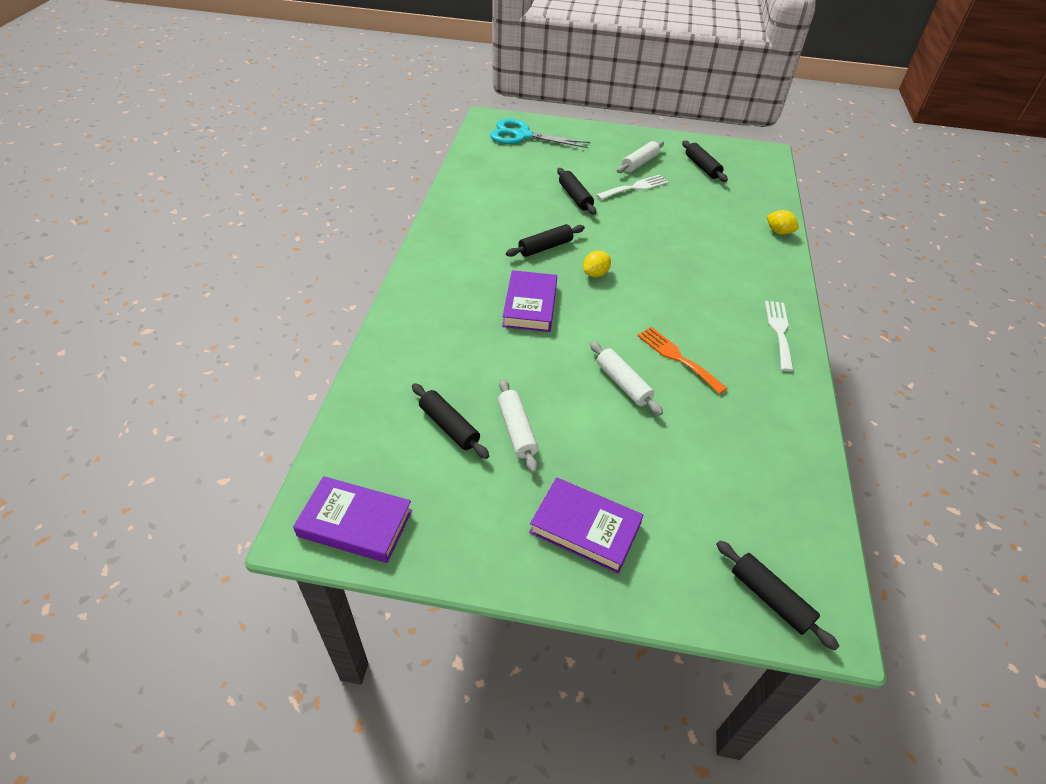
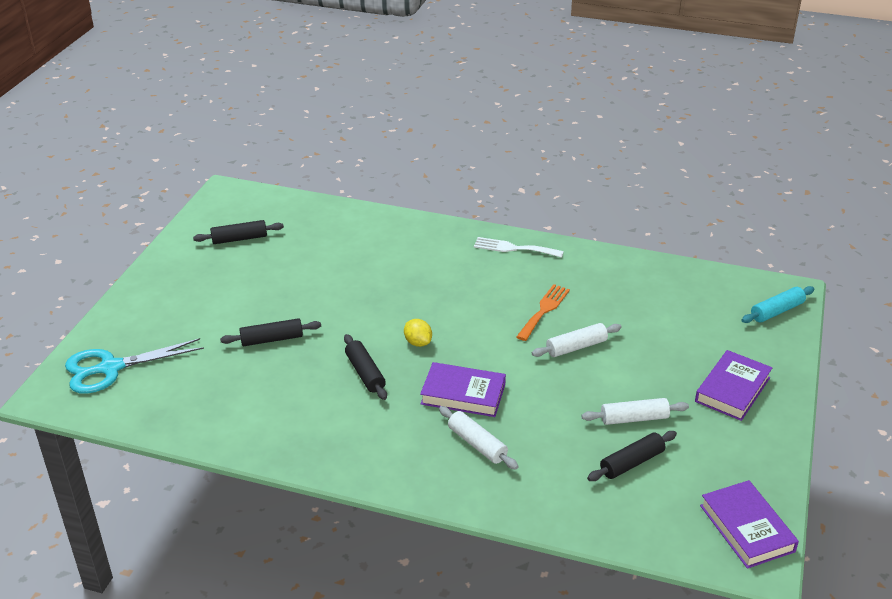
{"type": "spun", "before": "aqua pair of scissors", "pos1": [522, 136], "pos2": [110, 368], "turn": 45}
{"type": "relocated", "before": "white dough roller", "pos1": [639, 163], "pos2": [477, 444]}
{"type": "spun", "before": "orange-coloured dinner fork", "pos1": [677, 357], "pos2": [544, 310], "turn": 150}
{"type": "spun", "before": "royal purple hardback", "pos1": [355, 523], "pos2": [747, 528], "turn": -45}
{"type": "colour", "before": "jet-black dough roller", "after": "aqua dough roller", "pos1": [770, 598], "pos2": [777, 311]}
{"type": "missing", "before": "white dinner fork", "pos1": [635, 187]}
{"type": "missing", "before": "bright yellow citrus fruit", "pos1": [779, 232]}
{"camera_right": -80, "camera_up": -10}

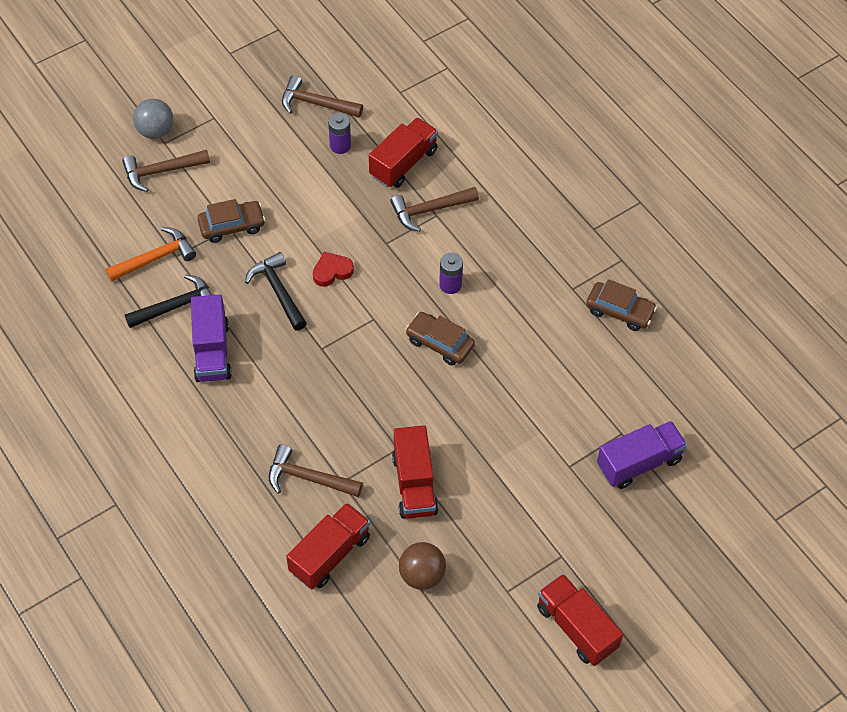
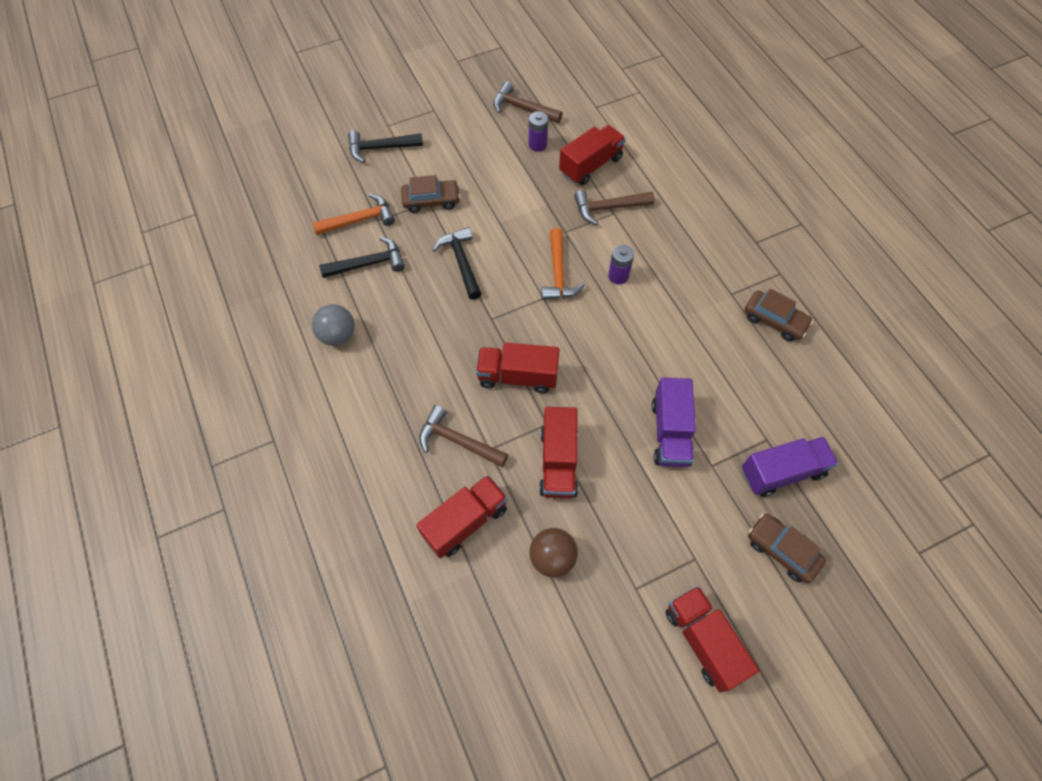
{"type": "relocated", "before": "gray sphere", "pos1": [155, 131], "pos2": [338, 335]}
{"type": "colour", "before": "dark brown claw hammer", "after": "jet-black claw hammer", "pos1": [161, 171], "pos2": [380, 148]}
{"type": "appeared", "after": "scarlet truck", "pos2": [517, 376]}
{"type": "appeared", "after": "orange-coloured claw hammer", "pos2": [558, 273]}
{"type": "relocated", "before": "royal purple truck", "pos1": [212, 351], "pos2": [670, 432]}
{"type": "relocated", "before": "dark brown automobile", "pos1": [440, 343], "pos2": [782, 550]}
{"type": "missing", "before": "scarlet love heart", "pos1": [332, 271]}
{"camera_right": 10, "camera_up": 5}

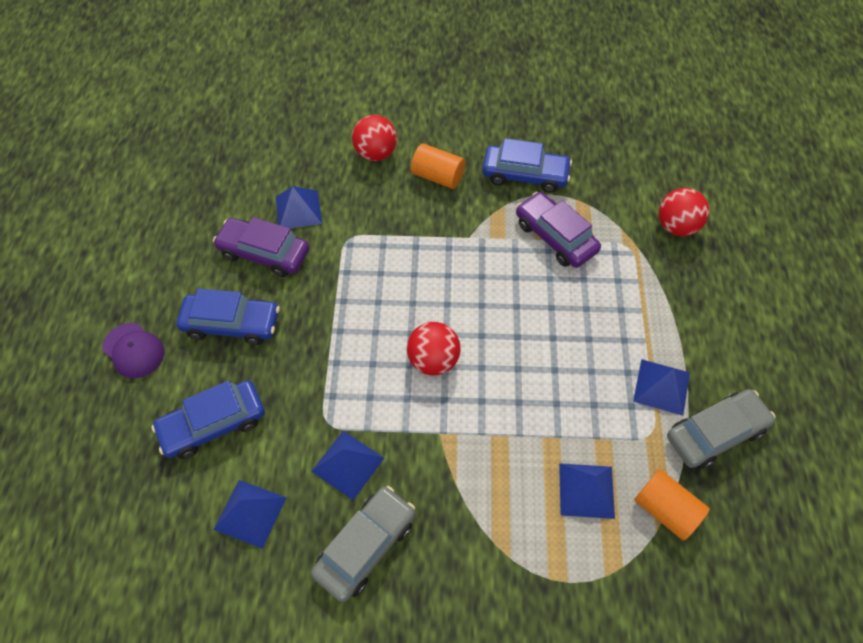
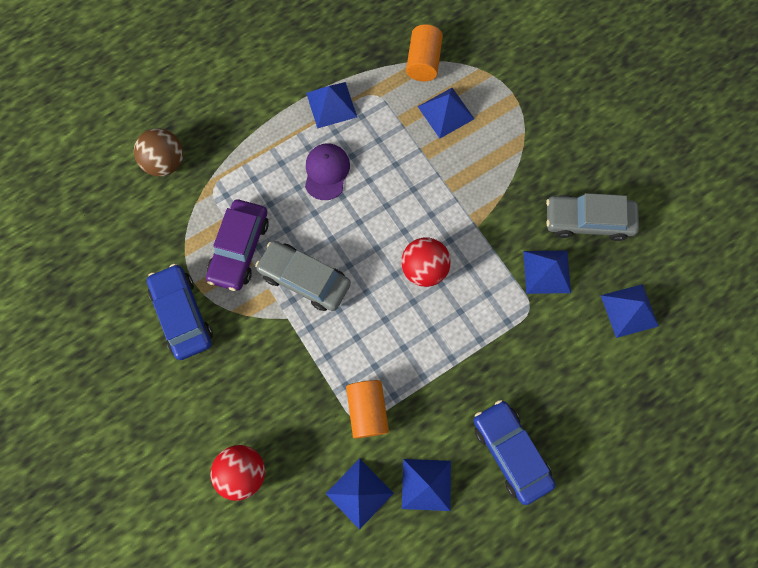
{"type": "colour", "before": "scarlet sphere", "after": "dark brown sphere", "pos1": [676, 226], "pos2": [166, 162]}
{"type": "relocated", "before": "gray automobile", "pos1": [715, 433], "pos2": [304, 279]}
{"type": "relocated", "before": "royal purple cap", "pos1": [133, 350], "pos2": [326, 172]}
{"type": "relocated", "before": "orange-coloured solid cylinder", "pos1": [437, 176], "pos2": [367, 410]}
{"type": "exchanged", "before": "royal purple automobile", "after": "cobalt pyramid shape", "pos1": [264, 253], "pos2": [426, 484]}
{"type": "missing", "before": "cobalt automobile", "pos1": [213, 424]}
{"camera_right": -125, "camera_up": 15}

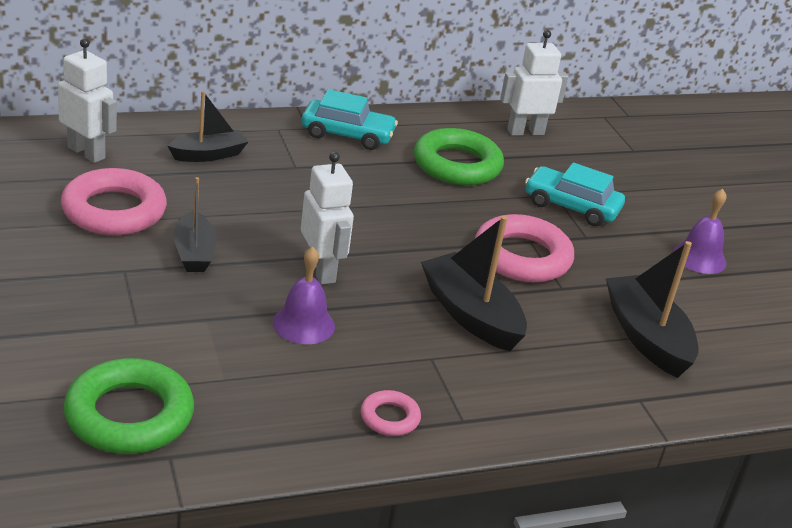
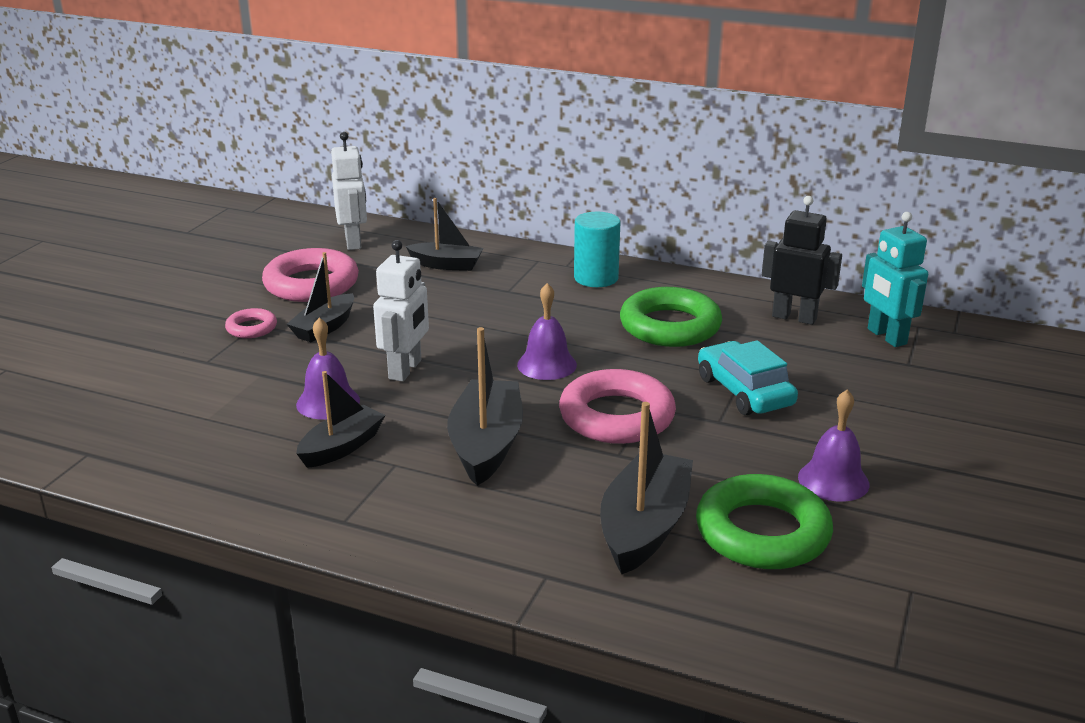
{"type": "relocated", "before": "pink torus", "pos1": [389, 418], "pos2": [251, 328]}
{"type": "appeared", "after": "jet-black sailboat", "pos2": [342, 447]}
{"type": "appeared", "after": "royal purple bell", "pos2": [547, 364]}
{"type": "exchanged", "before": "aqua automobile", "after": "aqua solid cylinder", "pos1": [347, 134], "pos2": [596, 278]}
{"type": "relocated", "before": "green torus", "pos1": [129, 415], "pos2": [762, 532]}
{"type": "colour", "before": "white robot figure", "after": "jet-black robot figure", "pos1": [525, 132], "pos2": [794, 317]}
{"type": "appeared", "after": "aqua robot figure", "pos2": [886, 336]}
{"camera_right": 45, "camera_up": -5}

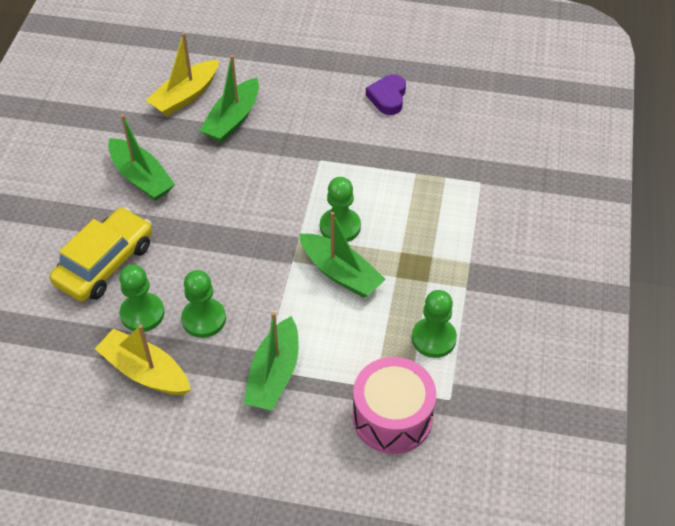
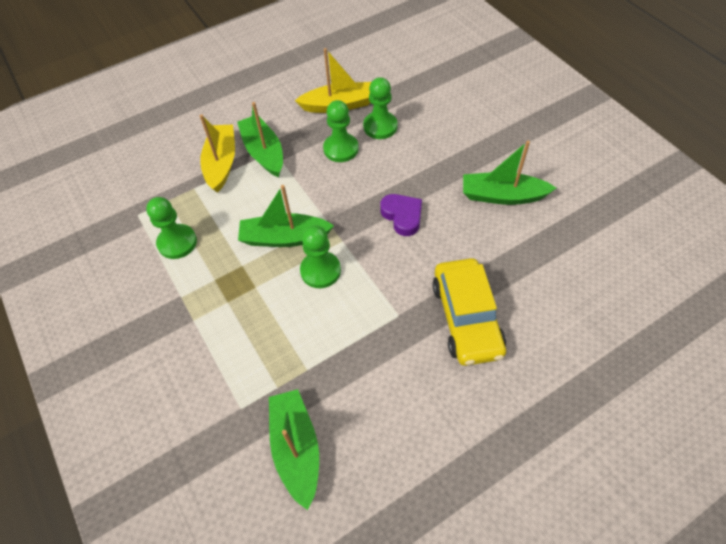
{"type": "relocated", "before": "bright yellow sailboat", "pos1": [185, 96], "pos2": [221, 163]}
{"type": "relocated", "before": "green sailboat", "pos1": [233, 119], "pos2": [296, 448]}
{"type": "relocated", "before": "royal purple love heart", "pos1": [388, 97], "pos2": [402, 216]}
{"type": "relocated", "before": "bright yellow automobile", "pos1": [105, 263], "pos2": [466, 318]}
{"type": "missing", "before": "pink drum", "pos1": [392, 417]}
{"camera_right": 140, "camera_up": 5}

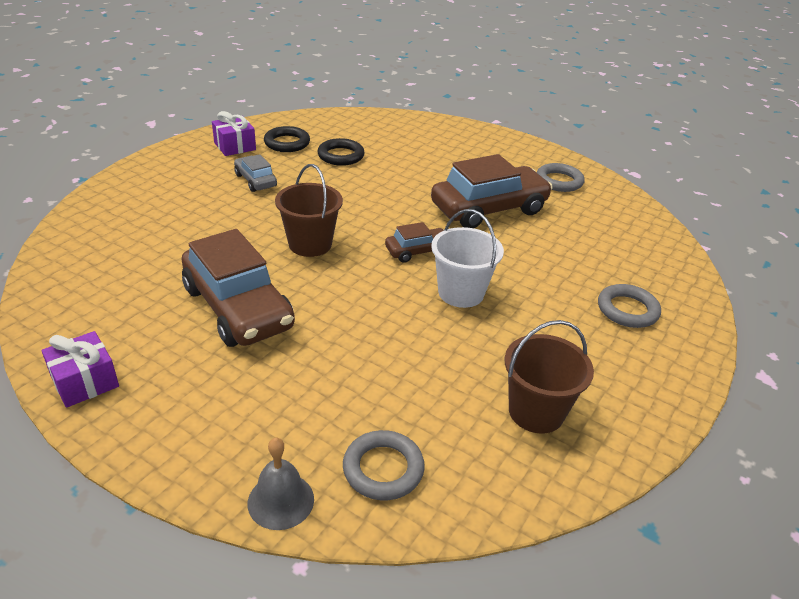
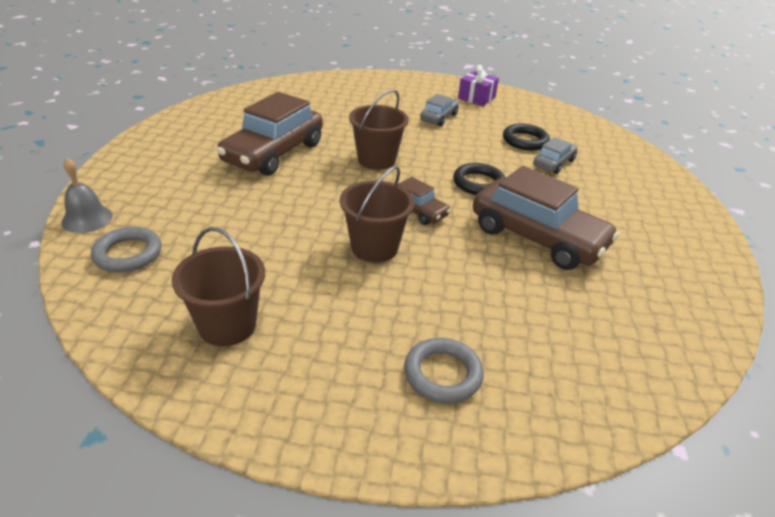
{"type": "colour", "before": "white bucket", "after": "dark brown bucket", "pos1": [461, 293], "pos2": [374, 247]}
{"type": "relocated", "before": "jet-black torus", "pos1": [287, 143], "pos2": [478, 183]}
{"type": "appeared", "after": "gray automobile", "pos2": [553, 163]}
{"type": "missing", "before": "royal purple present", "pos1": [85, 381]}
{"type": "missing", "before": "gray torus", "pos1": [559, 181]}
{"camera_right": 65, "camera_up": 0}

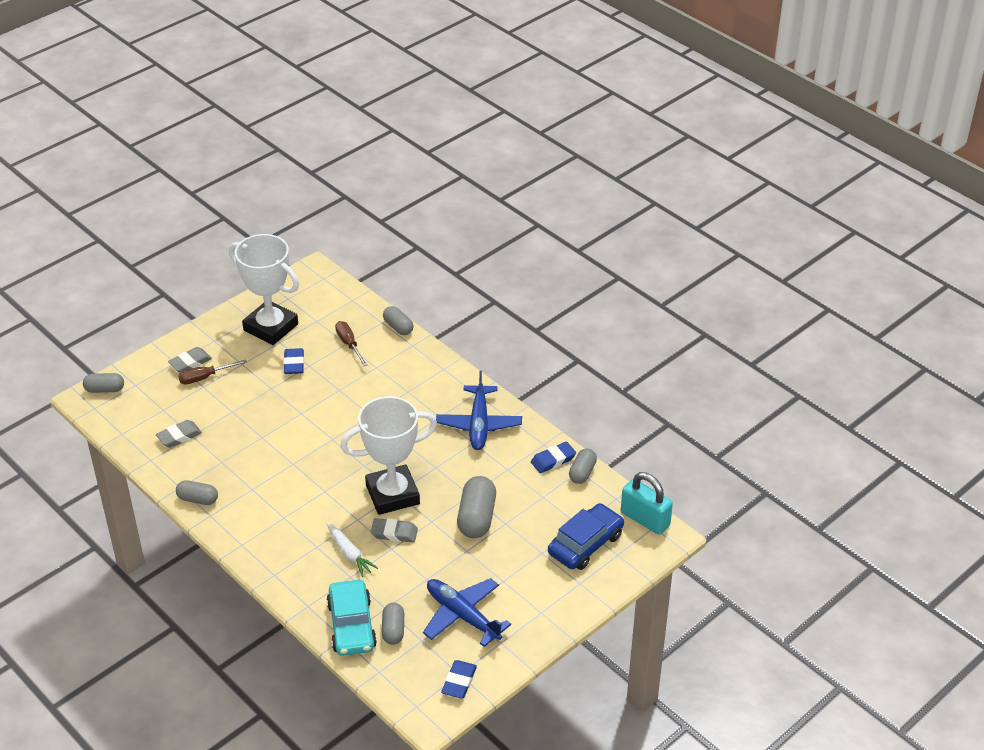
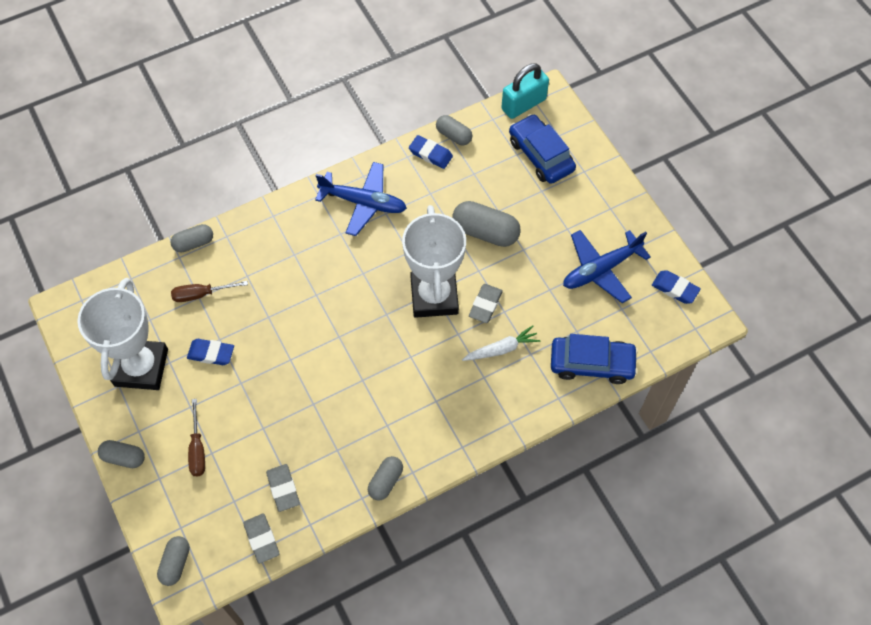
{"type": "spun", "before": "white trophy", "pos1": [271, 327], "pos2": [141, 367], "turn": -45}
{"type": "relocated", "before": "gray pill", "pos1": [393, 630], "pos2": [124, 457]}
{"type": "relocated", "before": "gray eraser", "pos1": [190, 363], "pos2": [262, 539]}
{"type": "spun", "before": "cobalt eraser", "pos1": [553, 460], "pos2": [430, 154], "turn": -45}
{"type": "colour", "before": "aqua automobile", "after": "cobalt automobile", "pos1": [352, 625], "pos2": [592, 363]}
{"camera_right": -75, "camera_up": 20}

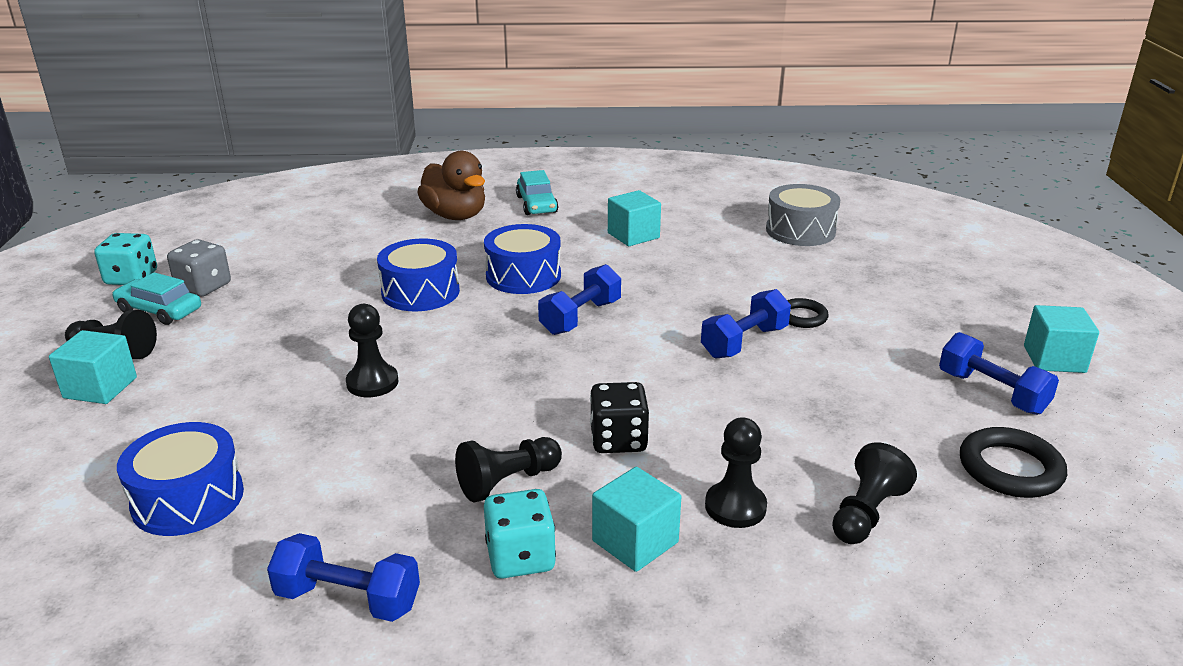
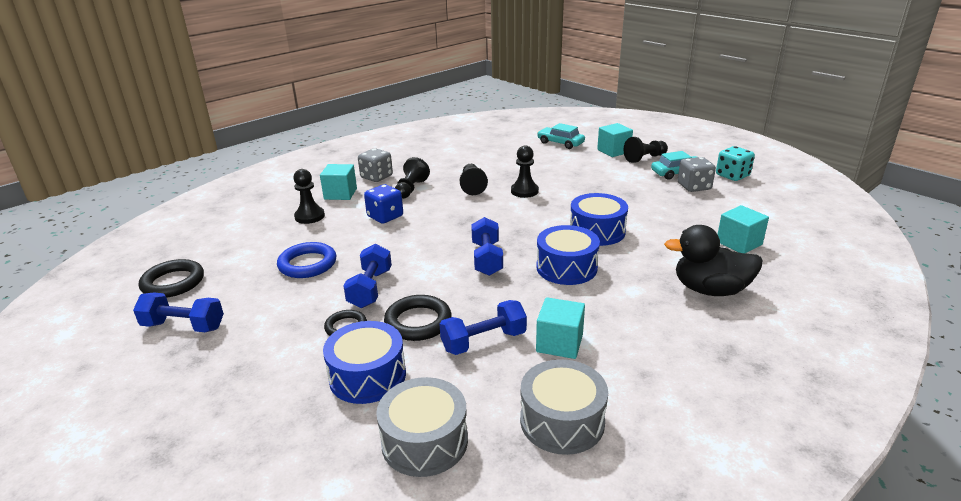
{"type": "appeared", "after": "cobalt torus", "pos2": [307, 264]}
{"type": "relocated", "before": "cobalt drum", "pos1": [188, 499], "pos2": [367, 376]}
{"type": "colour", "before": "aqua die", "after": "gray die", "pos1": [520, 557], "pos2": [376, 177]}
{"type": "colour", "before": "jet-black die", "after": "cobalt die", "pos1": [618, 440], "pos2": [385, 216]}
{"type": "appeared", "after": "jet-black torus", "pos2": [418, 322]}
{"type": "relocated", "before": "cobalt hand weight", "pos1": [348, 599], "pos2": [483, 341]}
{"type": "relocated", "before": "jet-black game pawn", "pos1": [866, 513], "pos2": [472, 186]}
{"type": "appeared", "after": "gray drum", "pos2": [562, 421]}
{"type": "relocated", "before": "aqua automobile", "pos1": [536, 204], "pos2": [560, 143]}
{"type": "colour", "before": "dark brown duck", "after": "jet-black duck", "pos1": [455, 216], "pos2": [710, 290]}
{"type": "relocated", "before": "aqua solid cube", "pos1": [1054, 359], "pos2": [739, 243]}
{"camera_right": 140, "camera_up": 0}

